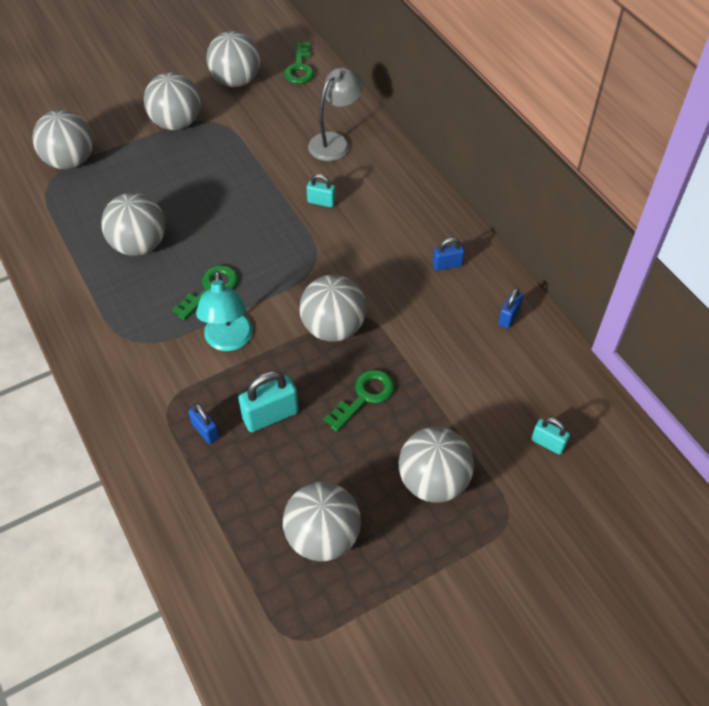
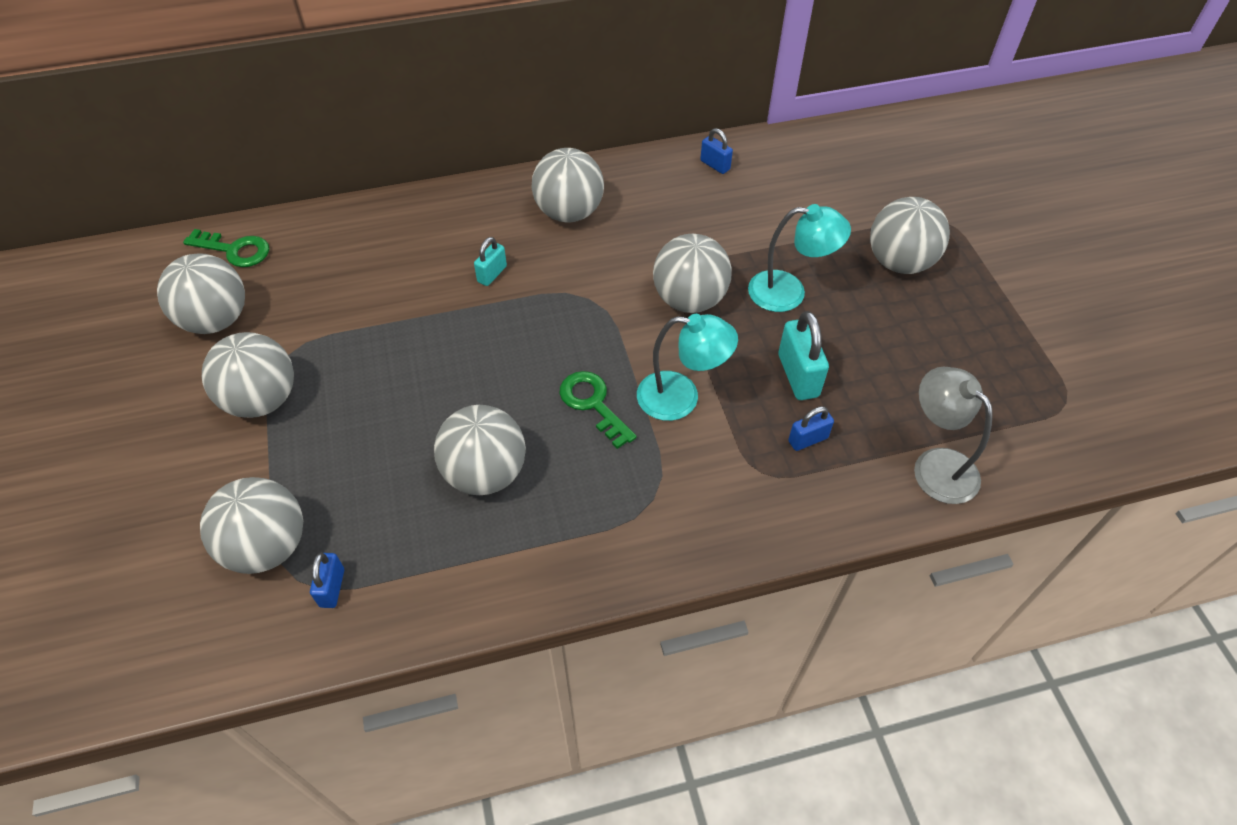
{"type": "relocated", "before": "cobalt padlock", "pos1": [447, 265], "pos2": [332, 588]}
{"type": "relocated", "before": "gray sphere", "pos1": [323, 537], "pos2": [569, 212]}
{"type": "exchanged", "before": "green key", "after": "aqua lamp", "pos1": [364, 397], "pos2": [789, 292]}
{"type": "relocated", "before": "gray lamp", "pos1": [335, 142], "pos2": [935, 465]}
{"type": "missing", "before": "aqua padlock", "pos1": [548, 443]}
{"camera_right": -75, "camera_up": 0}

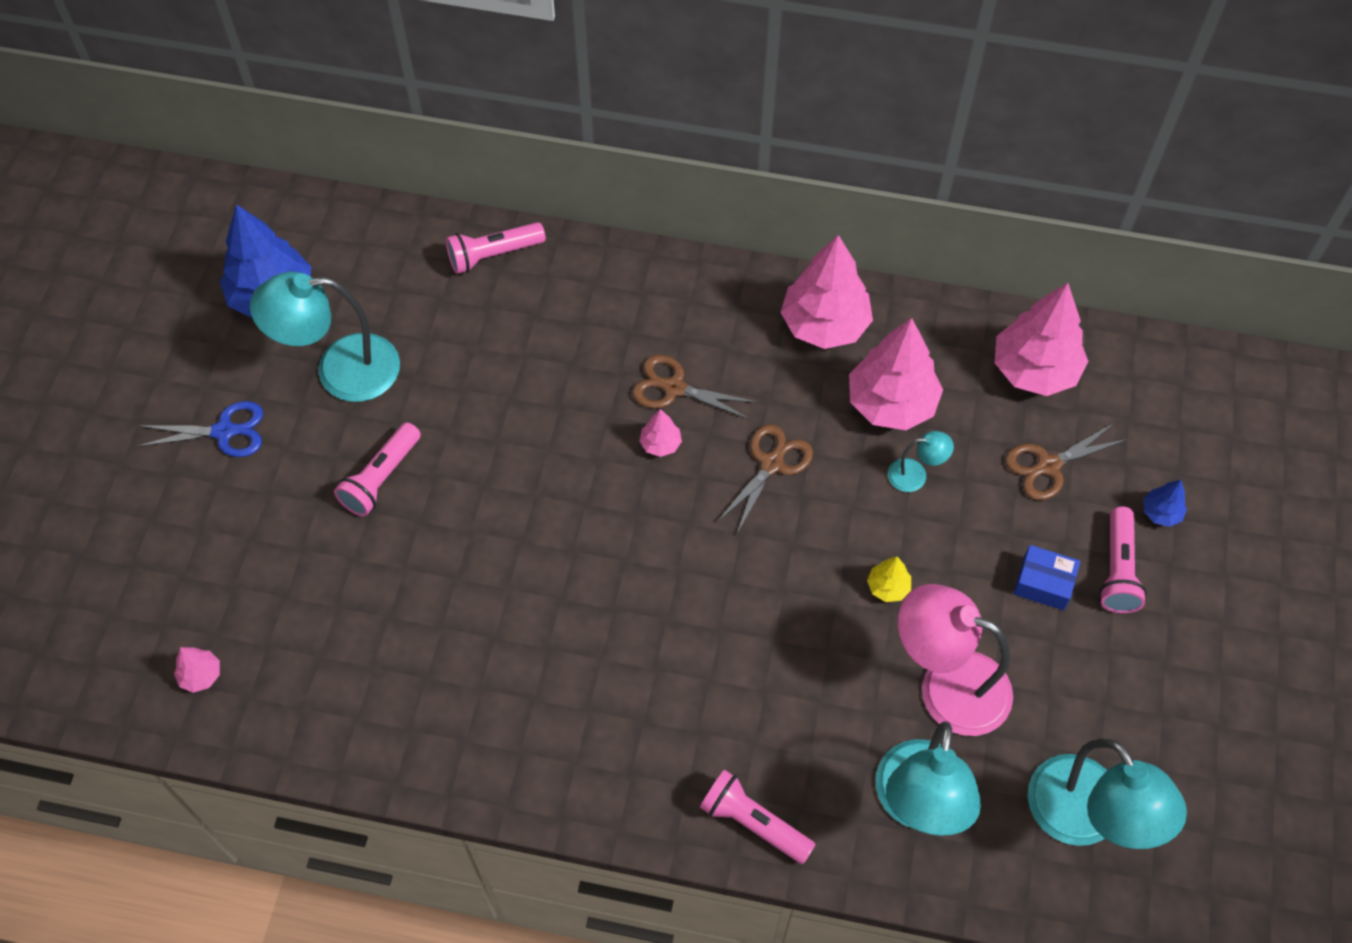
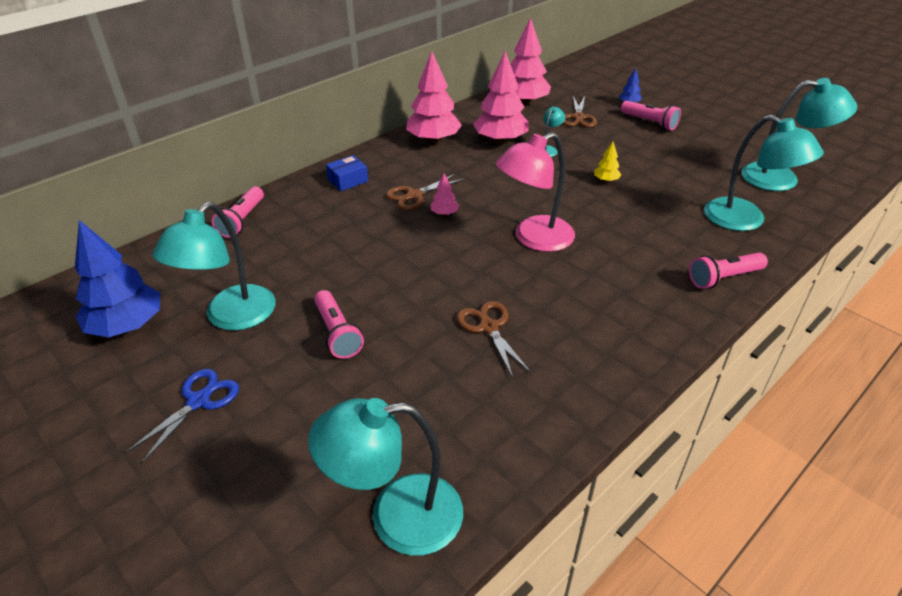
{"type": "exchanged", "before": "pink toy tree", "after": "aqua lamp", "pos1": [201, 675], "pos2": [397, 516]}
{"type": "relocated", "before": "cobalt box", "pos1": [1043, 583], "pos2": [348, 180]}
{"type": "relocated", "before": "dark brown pair of scissors", "pos1": [771, 464], "pos2": [489, 327]}
{"type": "relocated", "before": "pink lamp", "pos1": [946, 685], "pos2": [534, 238]}
{"camera_right": -55, "camera_up": -20}

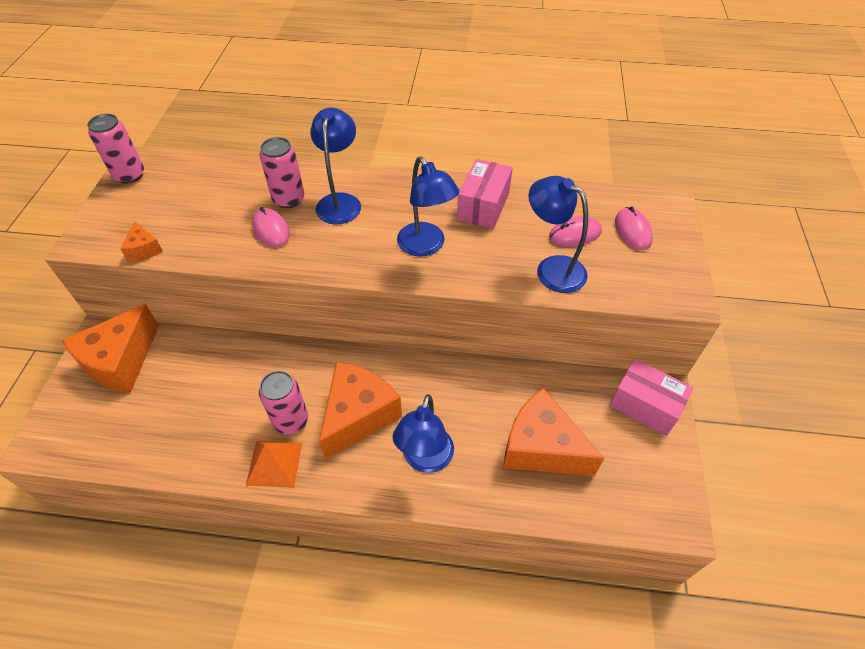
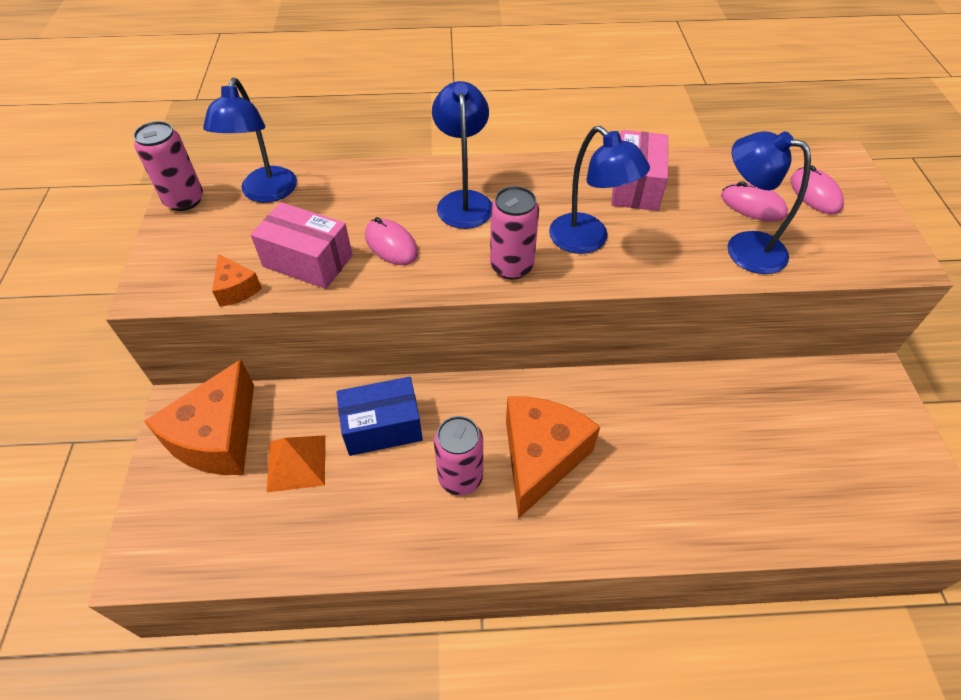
{"type": "relocated", "before": "cobalt lamp", "pos1": [425, 460], "pos2": [266, 193]}
{"type": "relocated", "before": "pink box", "pos1": [645, 405], "pos2": [308, 261]}
{"type": "relocated", "before": "orange-coloured pyramid shape", "pos1": [274, 463], "pos2": [296, 463]}
{"type": "appeared", "after": "cobalt box", "pos2": [382, 427]}
{"type": "relocated", "before": "pink can", "pos1": [289, 199], "pos2": [511, 266]}
{"type": "spun", "before": "pink mouse", "pos1": [575, 234], "pos2": [753, 205], "turn": 60}
{"type": "missing", "before": "orange-coloured piece of cheese", "pos1": [541, 447]}
{"camera_right": -10, "camera_up": 0}

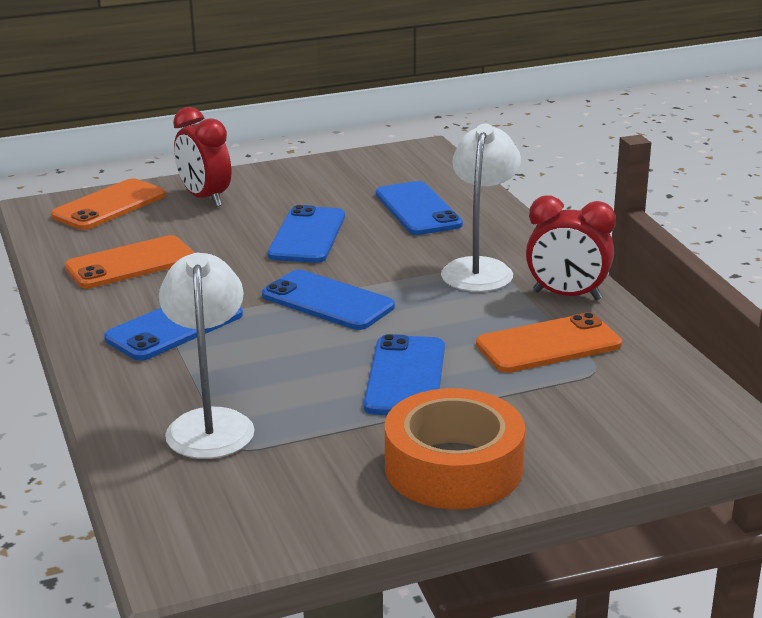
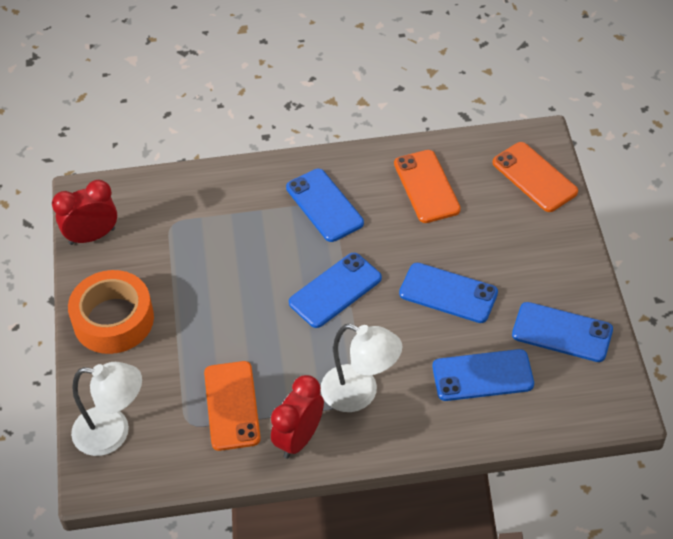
{"type": "relocated", "before": "scarlet alarm clock", "pos1": [205, 198], "pos2": [92, 236]}
{"type": "relocated", "before": "white lamp", "pos1": [210, 423], "pos2": [113, 432]}
{"type": "relocated", "before": "cobalt mobile phone", "pos1": [405, 377], "pos2": [562, 332]}
{"camera_right": 105, "camera_up": 25}

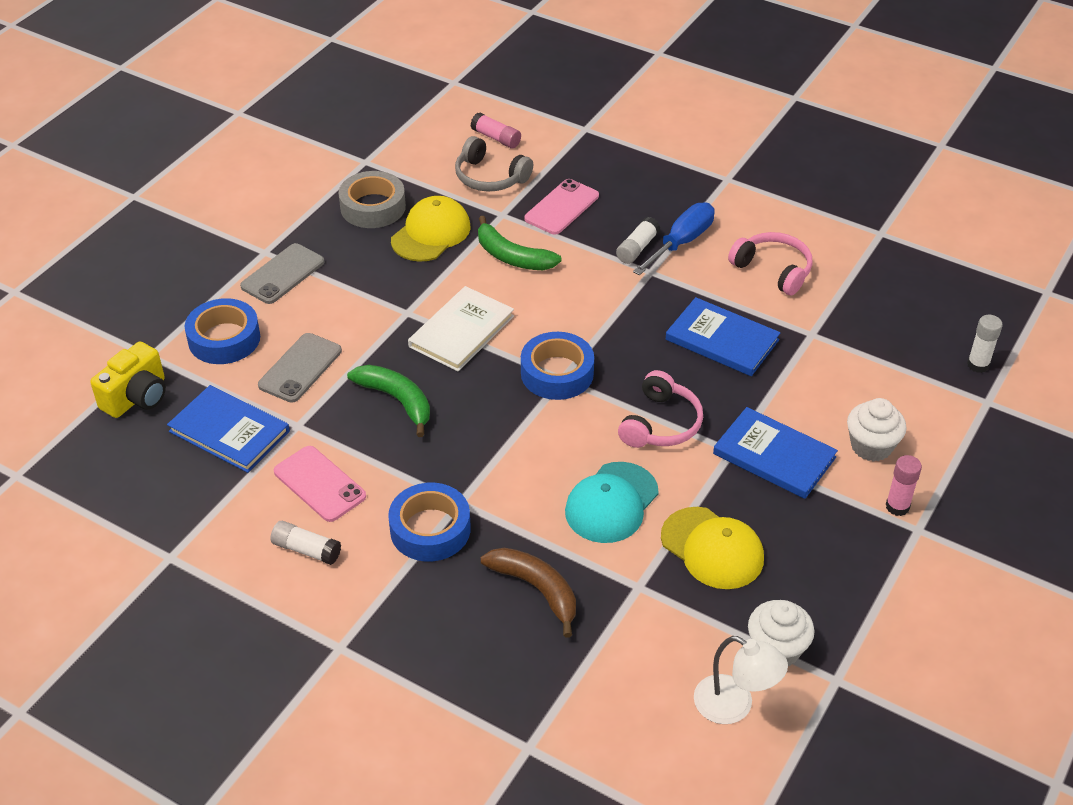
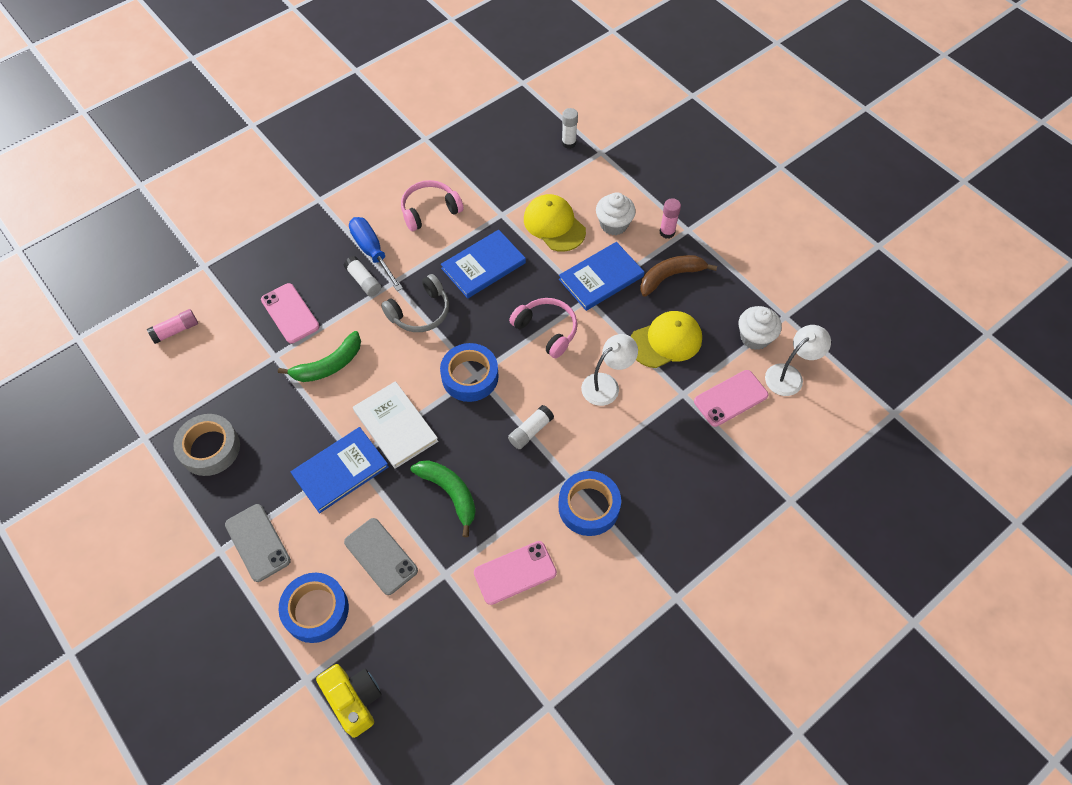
{"type": "relocated", "before": "cobalt hardback", "pos1": [229, 431], "pos2": [340, 471]}
{"type": "relocated", "before": "gray headphones", "pos1": [490, 177], "pos2": [420, 312]}
{"type": "spun", "before": "green banana fruit", "pos1": [397, 400], "pos2": [450, 493], "turn": 75}
{"type": "relocated", "before": "white stick of glue", "pos1": [306, 550], "pos2": [530, 431]}
{"type": "relocated", "before": "bright yellow cap", "pos1": [431, 233], "pos2": [554, 225]}
{"type": "exchanged", "before": "aqua cap", "after": "white lamp", "pos1": [611, 503], "pos2": [606, 384]}
{"type": "relocated", "before": "dark brown banana fruit", "pos1": [536, 589], "pos2": [670, 276]}
{"type": "appeared", "after": "pink mobile phone", "pos2": [730, 398]}
{"camera_right": -70, "camera_up": 15}

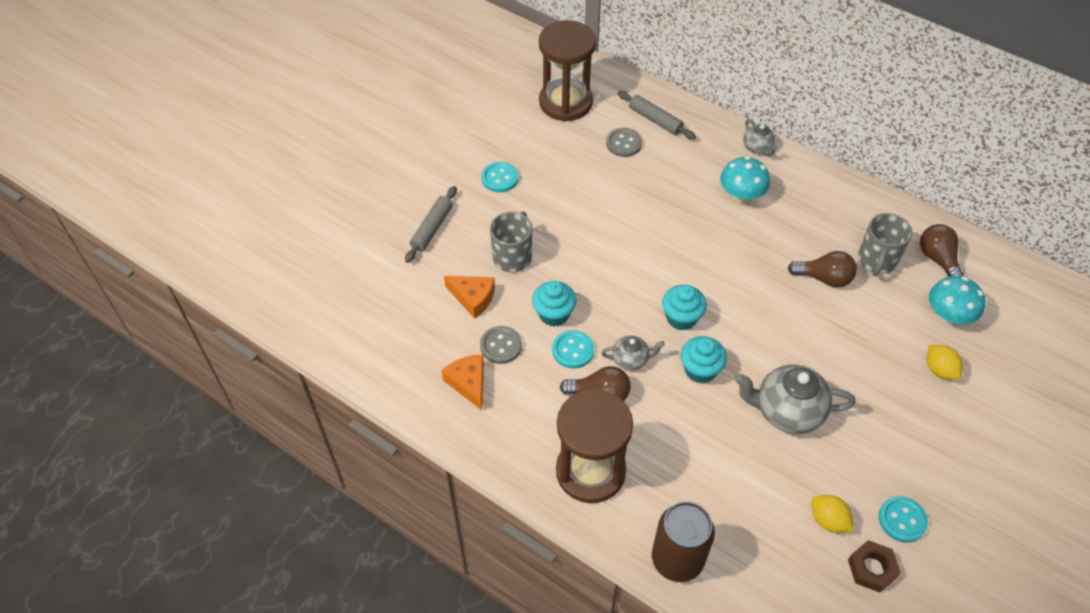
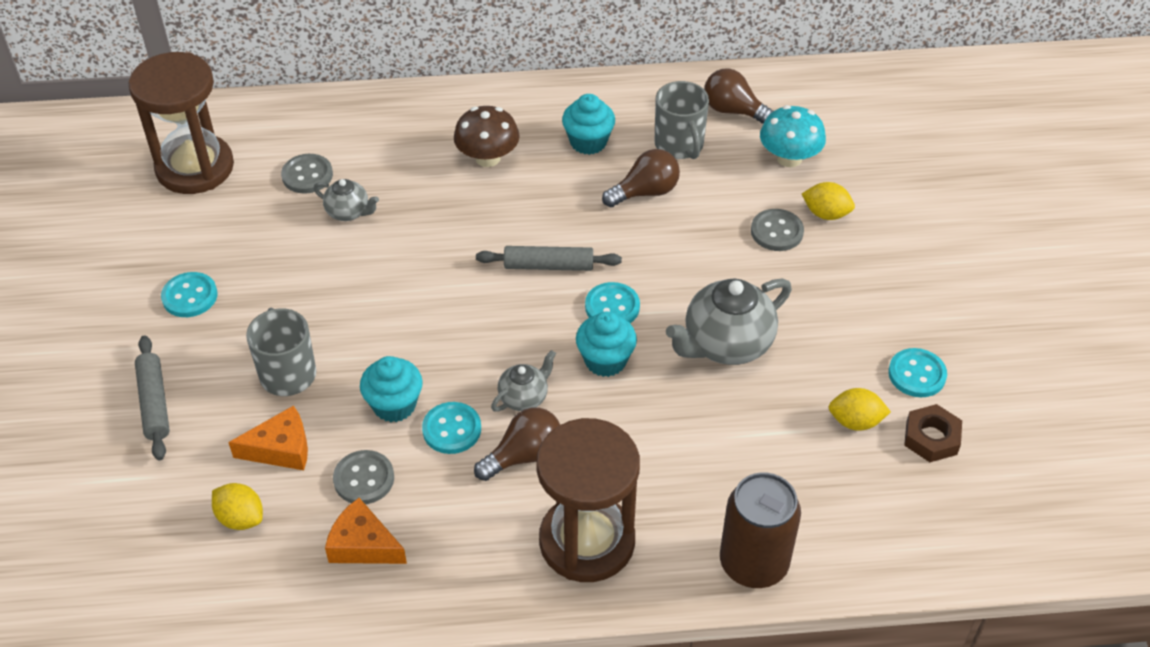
{"type": "appeared", "after": "bright yellow citrus fruit", "pos2": [241, 518]}
{"type": "relocated", "before": "gray teapot", "pos1": [757, 148], "pos2": [348, 212]}
{"type": "colour", "before": "aqua toadstool", "after": "dark brown toadstool", "pos1": [741, 195], "pos2": [487, 158]}
{"type": "relocated", "before": "gray dough roller", "pos1": [655, 120], "pos2": [548, 266]}
{"type": "relocated", "before": "aqua muffin", "pos1": [681, 318], "pos2": [588, 142]}
{"type": "appeared", "after": "aqua sewing button", "pos2": [612, 307]}
{"type": "appeared", "after": "gray sewing button", "pos2": [776, 232]}
{"camera_right": -40, "camera_up": -5}

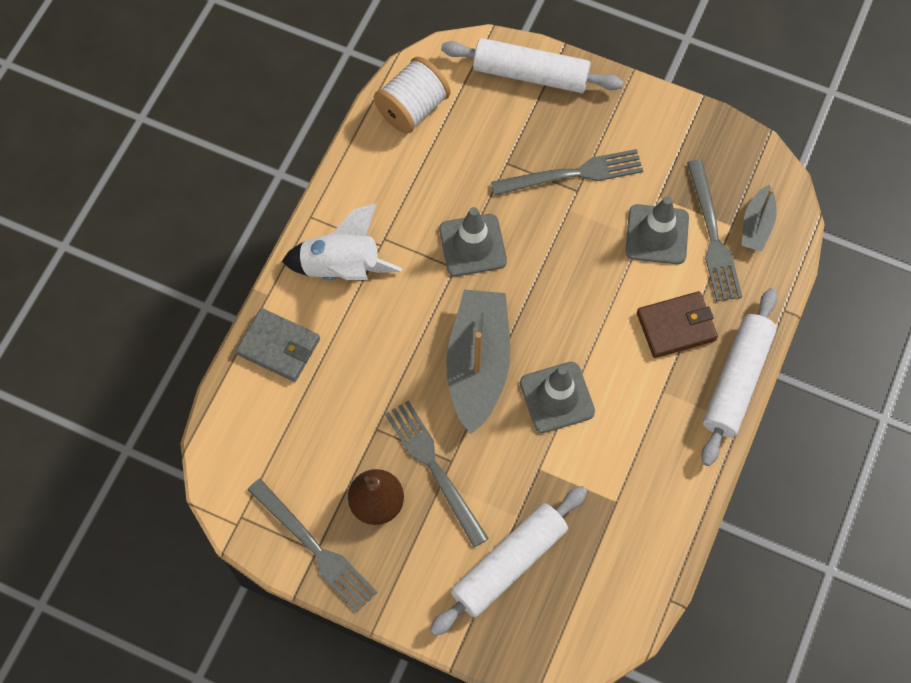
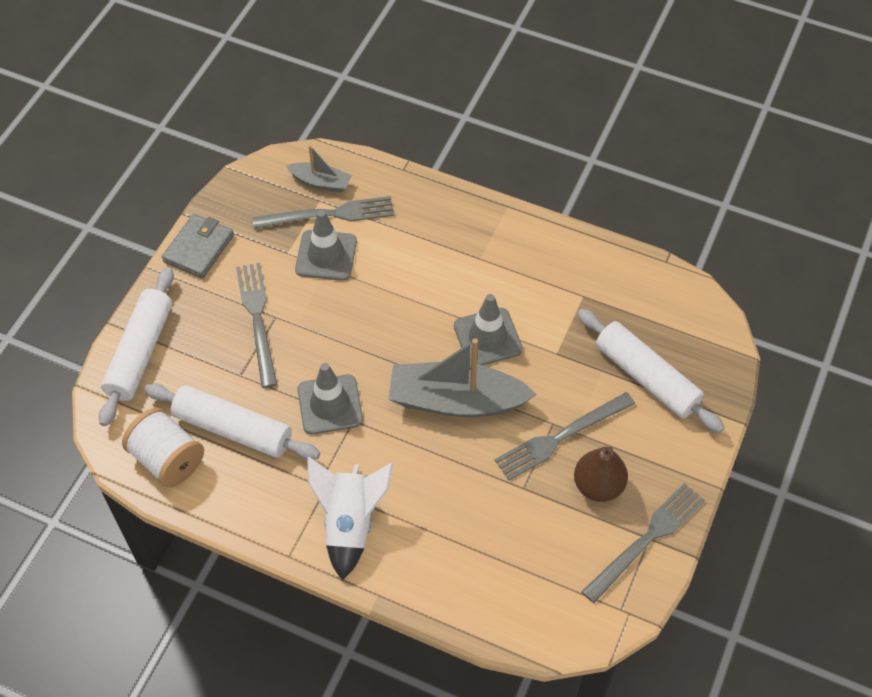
{"type": "relocated", "before": "white dough roller", "pos1": [736, 381], "pos2": [233, 429]}
{"type": "relocated", "before": "gray wallet", "pos1": [278, 347], "pos2": [199, 248]}
{"type": "missing", "before": "dark brown wallet", "pos1": [676, 326]}
{"camera_right": -90, "camera_up": -10}

